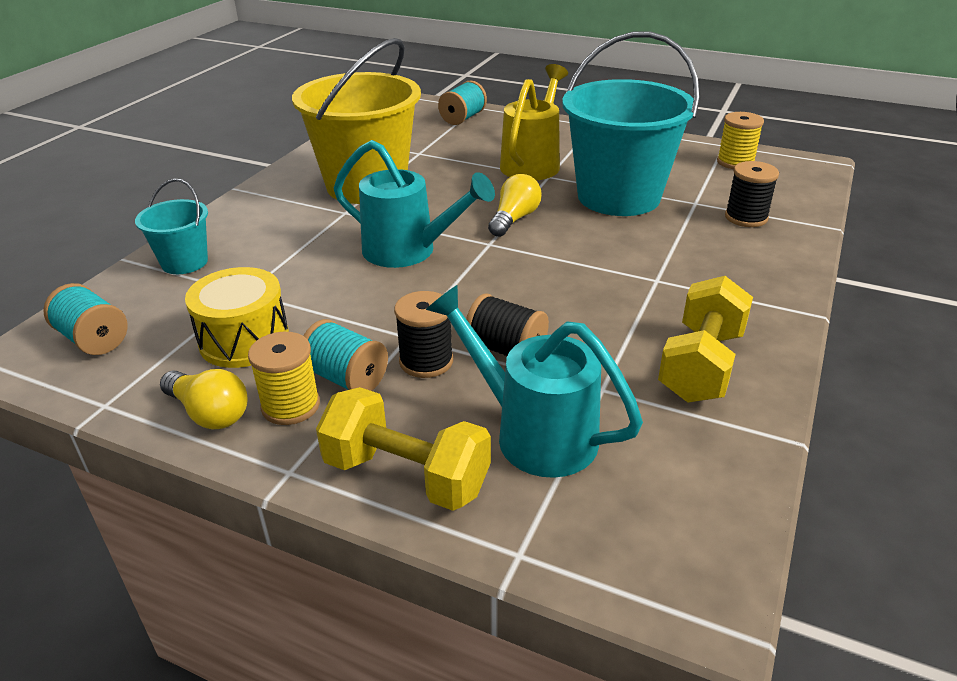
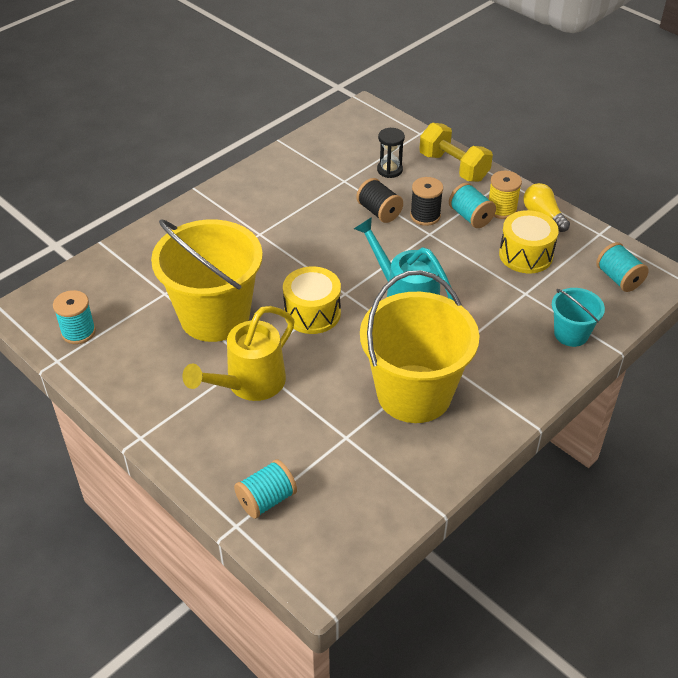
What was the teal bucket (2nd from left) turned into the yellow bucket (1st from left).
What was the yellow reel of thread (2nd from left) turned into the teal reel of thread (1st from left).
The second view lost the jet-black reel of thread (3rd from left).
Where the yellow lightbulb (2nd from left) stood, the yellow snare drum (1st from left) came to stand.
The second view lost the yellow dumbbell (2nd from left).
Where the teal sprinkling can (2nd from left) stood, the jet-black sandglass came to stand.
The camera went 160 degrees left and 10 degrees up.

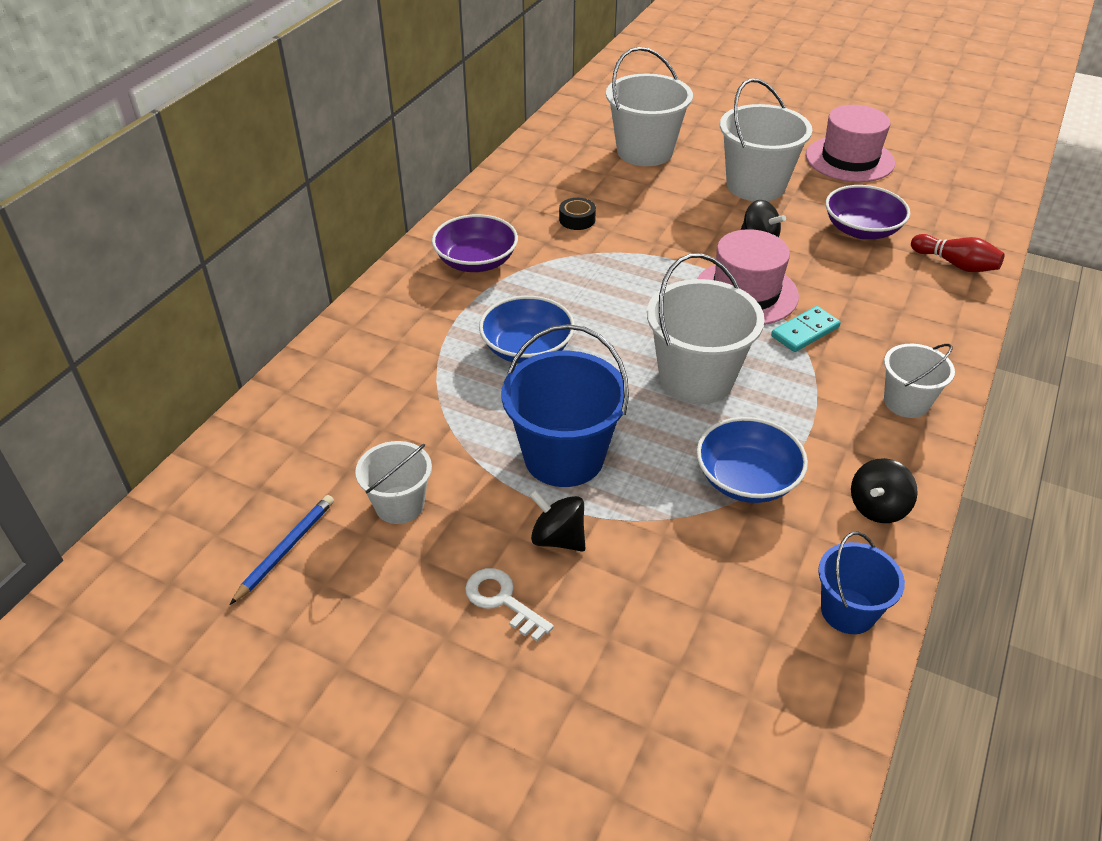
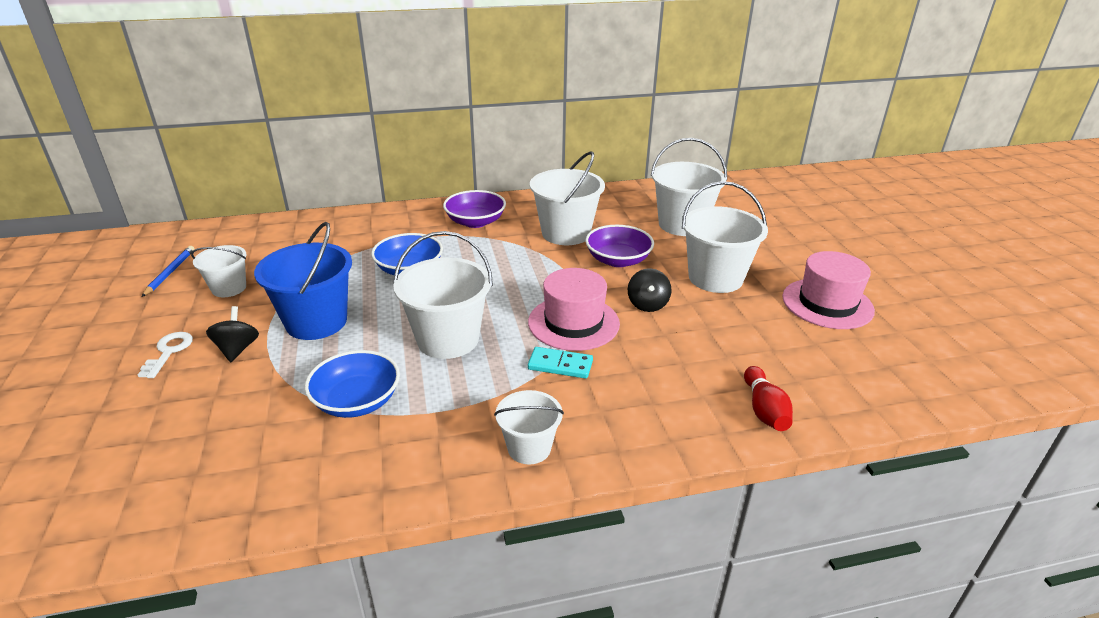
The purple serving bowl (2nd from left) ended up elsewhere.
Where the jet-black roll of tape stood, the snow-white bucket (4th from left) came to stand.
The second view lost the jet-black whirligig (3rd from left).
The blue pencil ended up facing another way, 75 degrees counterclockwise from before.
The second view lost the blue bucket (2nd from left).
The camera went 50 degrees right and 10 degrees down.

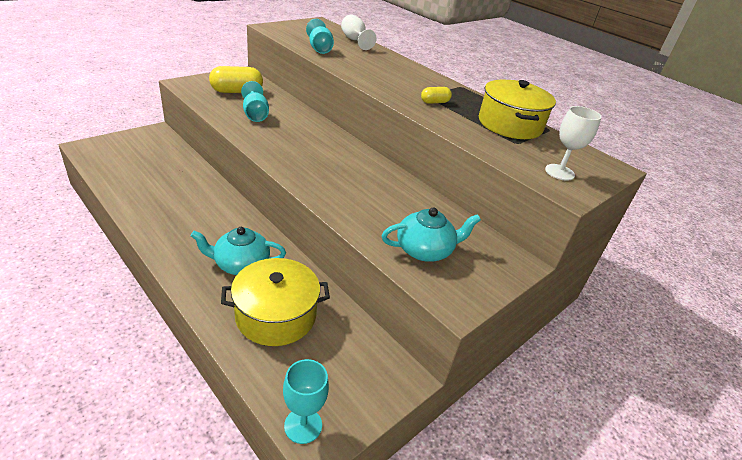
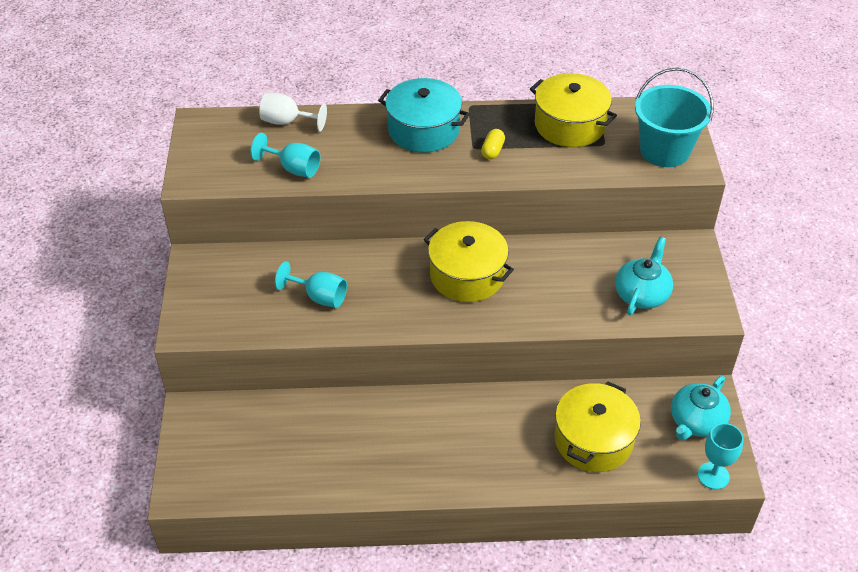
The second view lost the yellow capsule (1st from left).
Where the snow-white goblet (2nd from left) stood, the teal bucket came to stand.
The teal tea pot (1st from left in the first image) ended up elsewhere.
The second view gained the teal cooking pot.
The second view gained the yellow cooking pot (1st from left).
The camera went 45 degrees left and 10 degrees up.

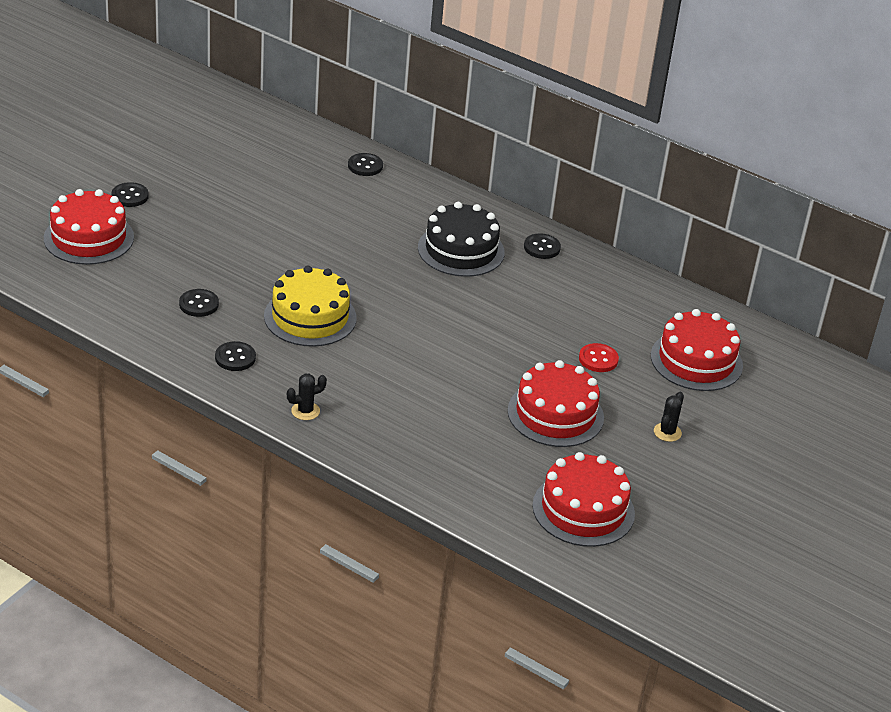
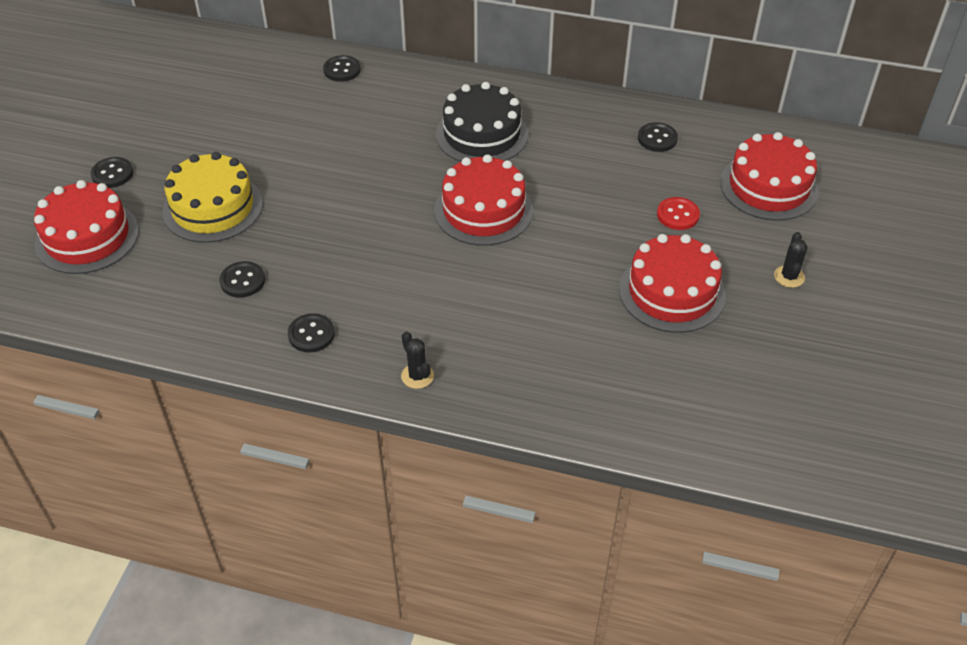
The jet-black shirt button (5th from left) ended up elsewhere.
The yellow gateau ended up elsewhere.
The jet-black saguaro cactus (1st from left) ended up facing another way, 75 degrees counterclockwise from before.
The scarlet gateau (3rd from left in the first image) ended up elsewhere.
The camera went 15 degrees left and 10 degrees up.

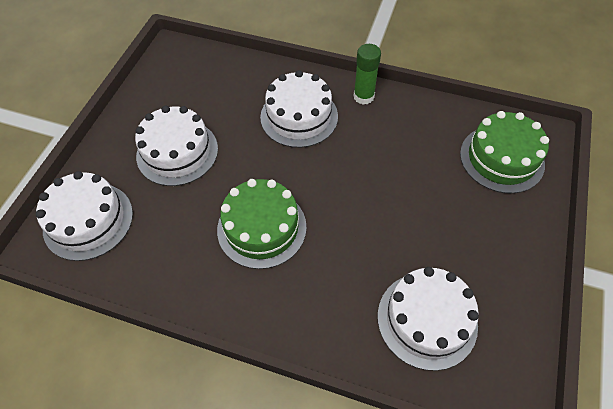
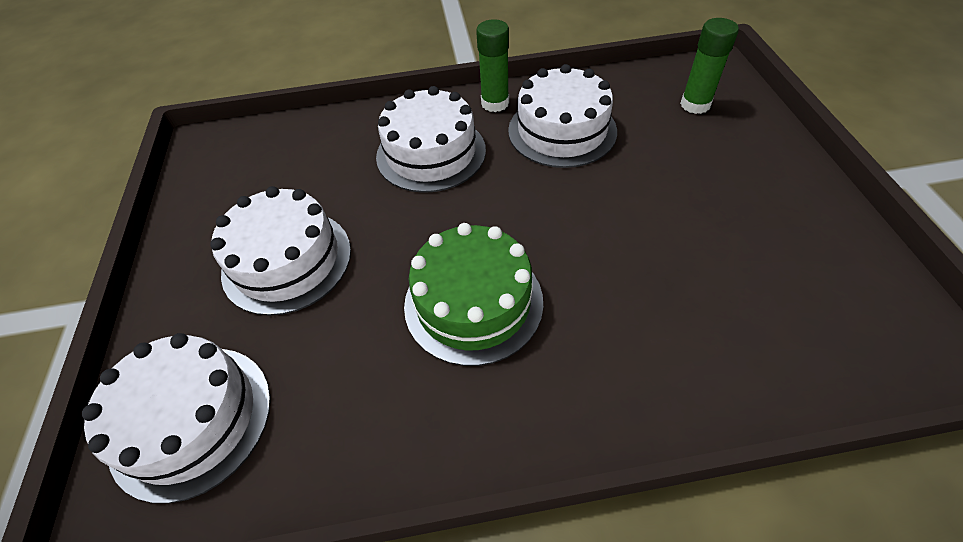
Where the emerald gateau (2nd from left) stood, the emerald glue stick (2nd from left) came to stand.
The snow-white gateau (4th from left) ended up elsewhere.
The camera went 25 degrees left and 5 degrees down.

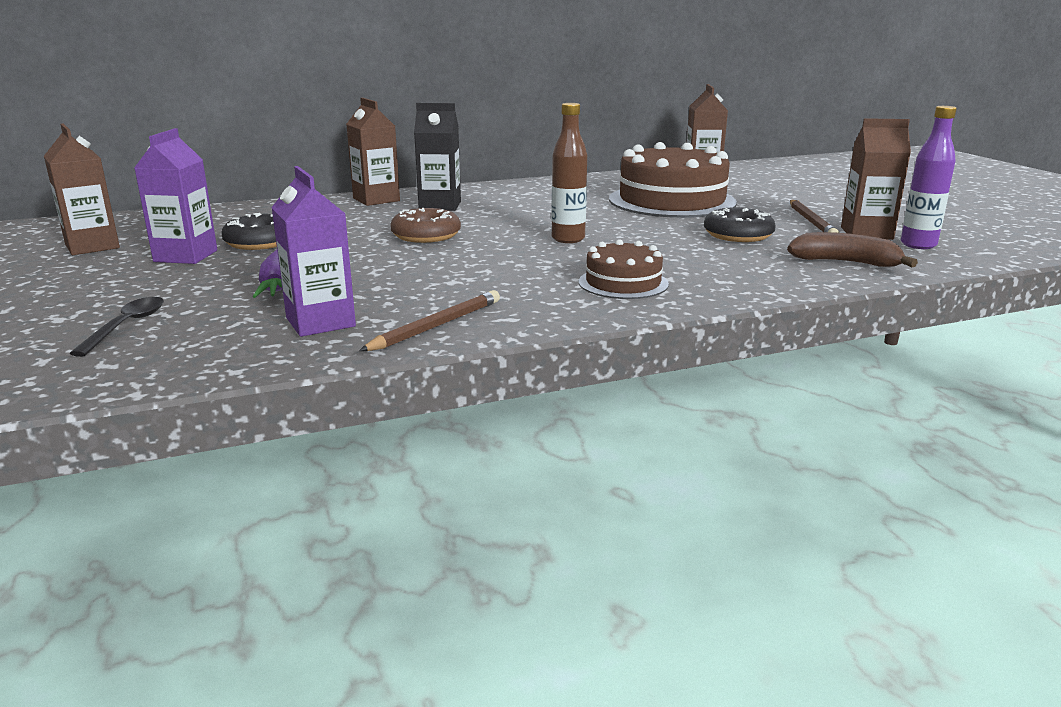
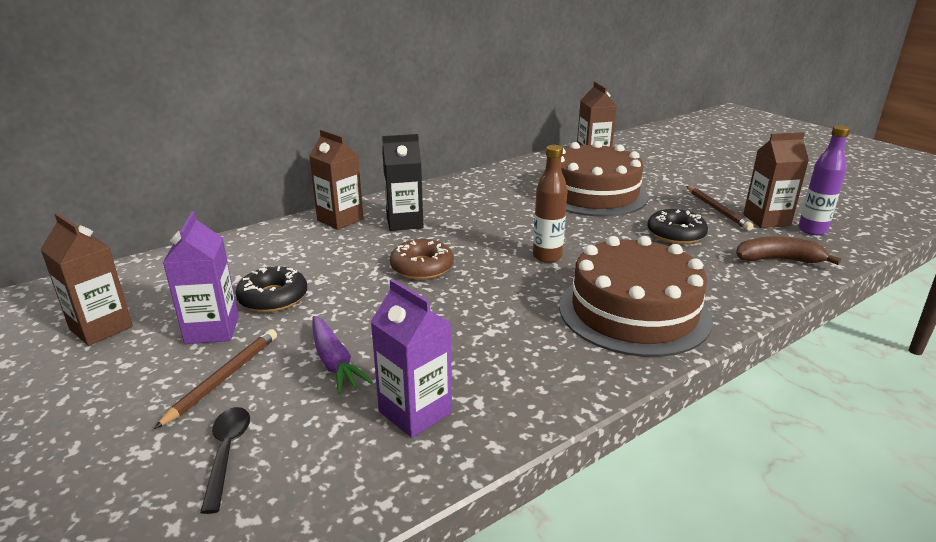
The size of the dark brown gateau (1st from left in the first image) changed by a factor of 1.93.
The dark brown pencil (1st from left) ended up elsewhere.
The camera went 15 degrees left and 5 degrees up.

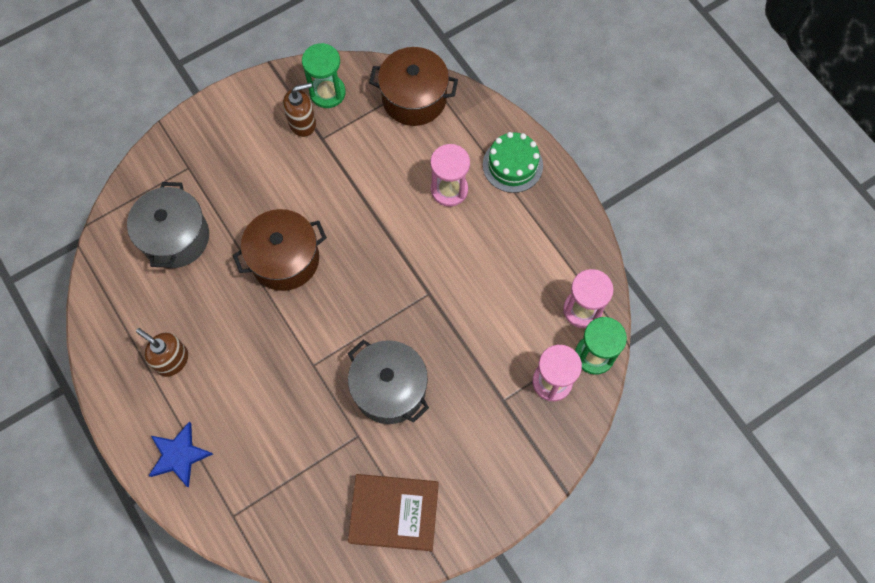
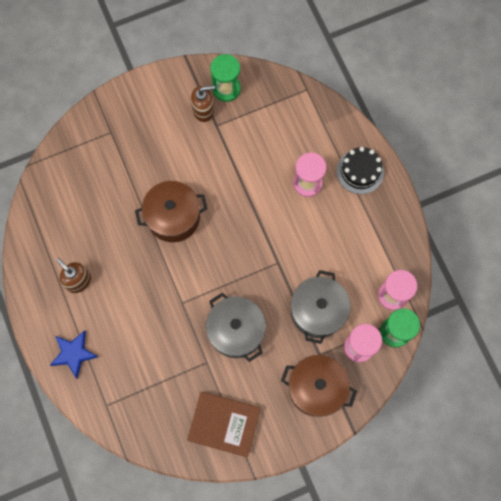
The dark brown cooking pot (2nd from left) ended up elsewhere.
What was the emerald gateau turned into the jet-black gateau.
The ash-grey cooking pot (1st from left in the first image) ended up elsewhere.
The camera went 10 degrees right and 5 degrees up.

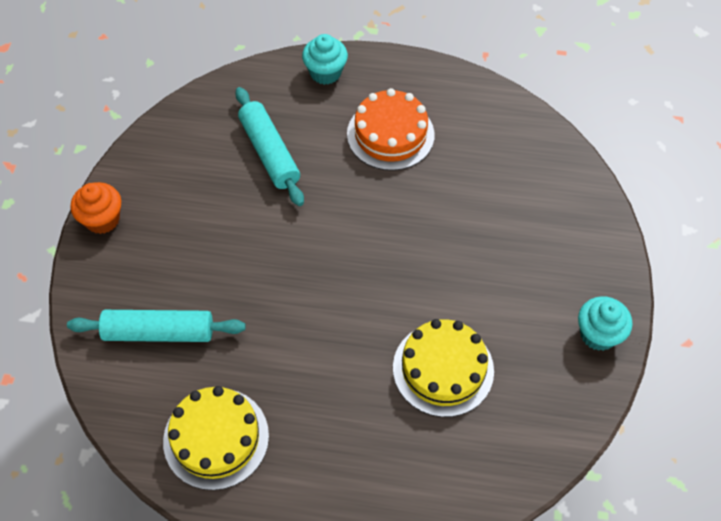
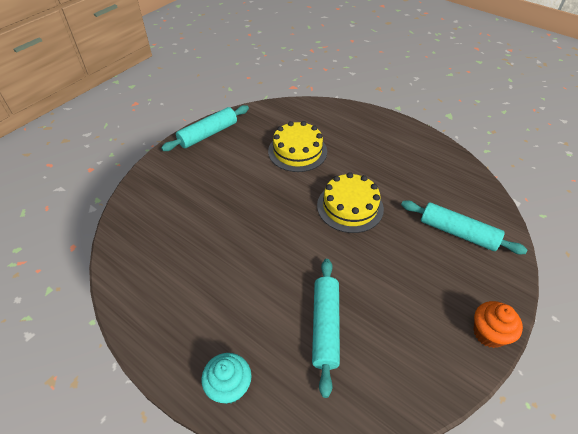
The second view lost the orange-coloured gateau.
Where the teal cupcake (2nd from left) stood, the teal dough roller (1st from left) came to stand.
The yellow gateau (1st from left in the first image) ended up elsewhere.
The camera went 150 degrees left and 10 degrees down.

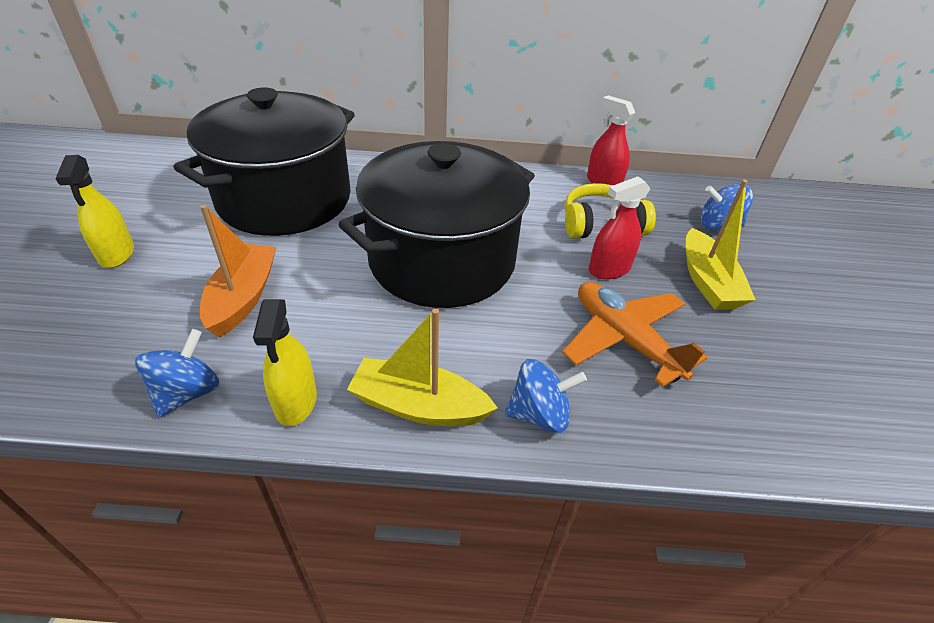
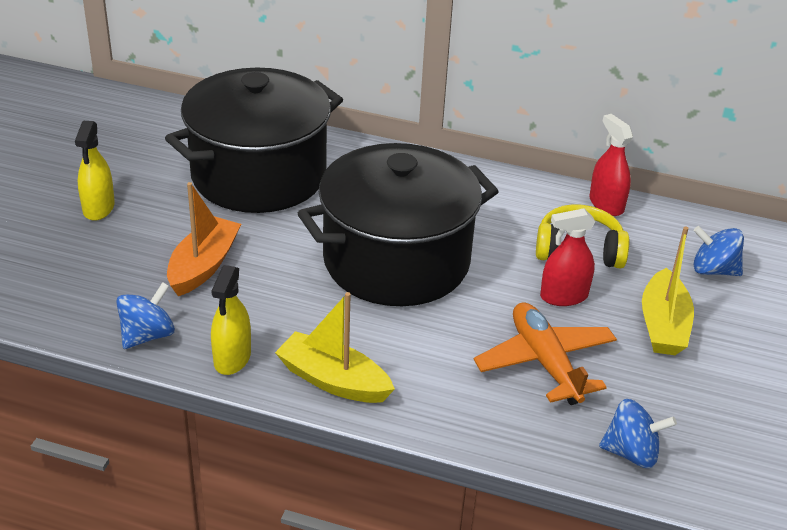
The blue whirligig (2nd from left) ended up elsewhere.
The camera went 15 degrees right and 5 degrees down.

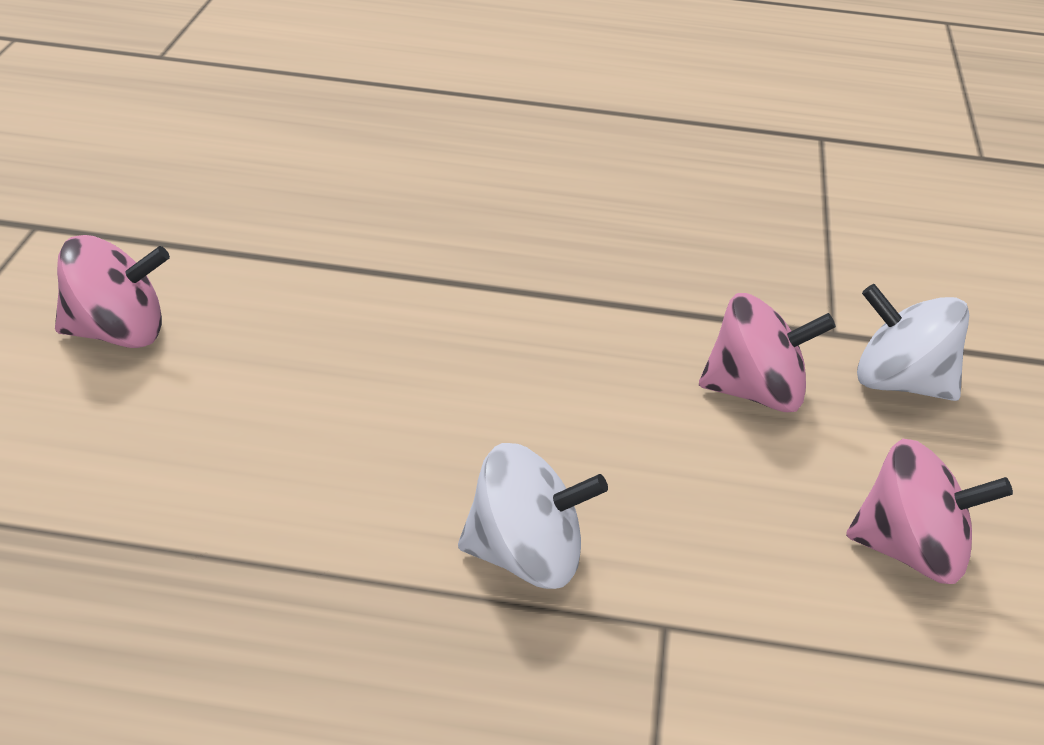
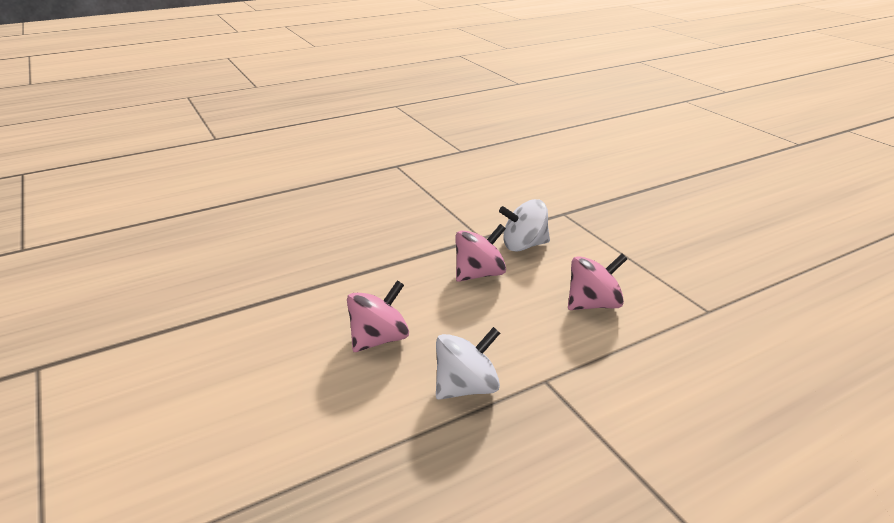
The rosy whirligig (1st from left) ended up elsewhere.
The camera went 35 degrees left and 5 degrees down.

